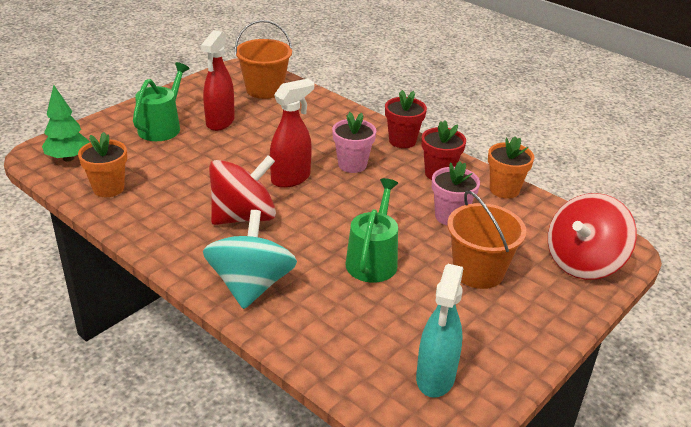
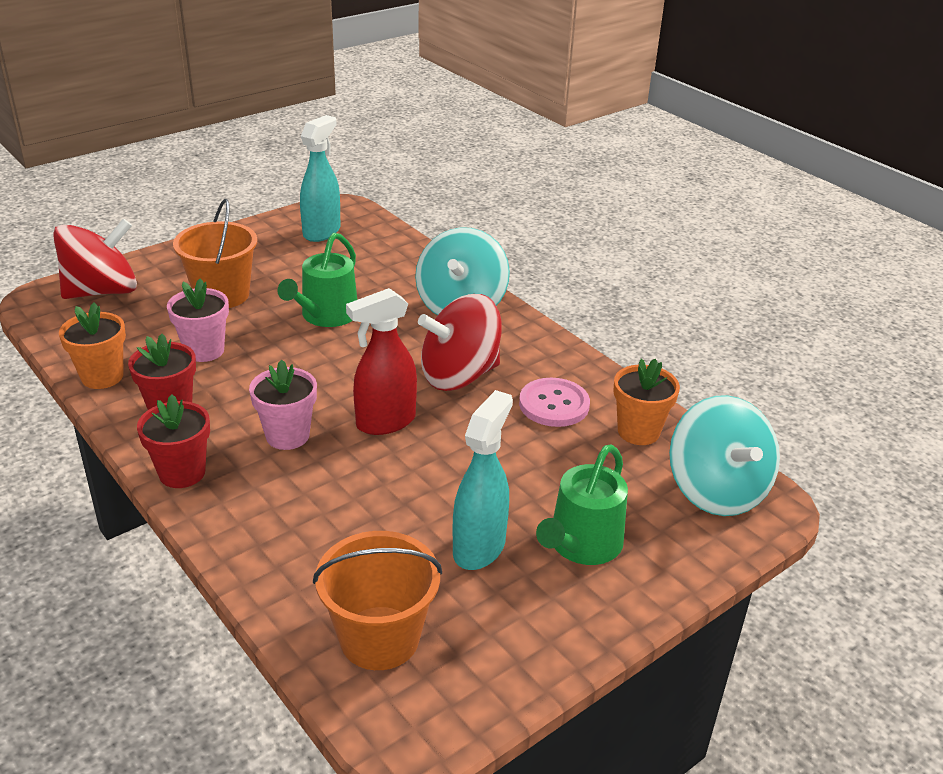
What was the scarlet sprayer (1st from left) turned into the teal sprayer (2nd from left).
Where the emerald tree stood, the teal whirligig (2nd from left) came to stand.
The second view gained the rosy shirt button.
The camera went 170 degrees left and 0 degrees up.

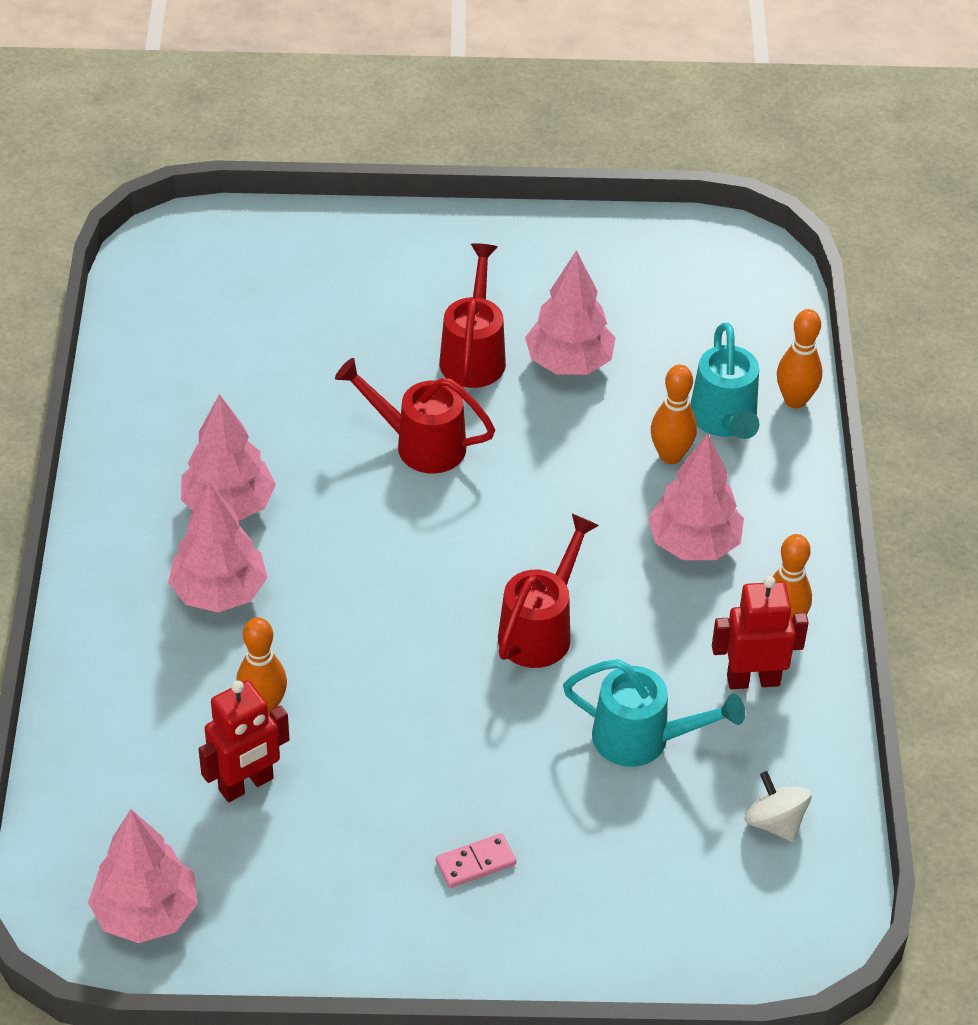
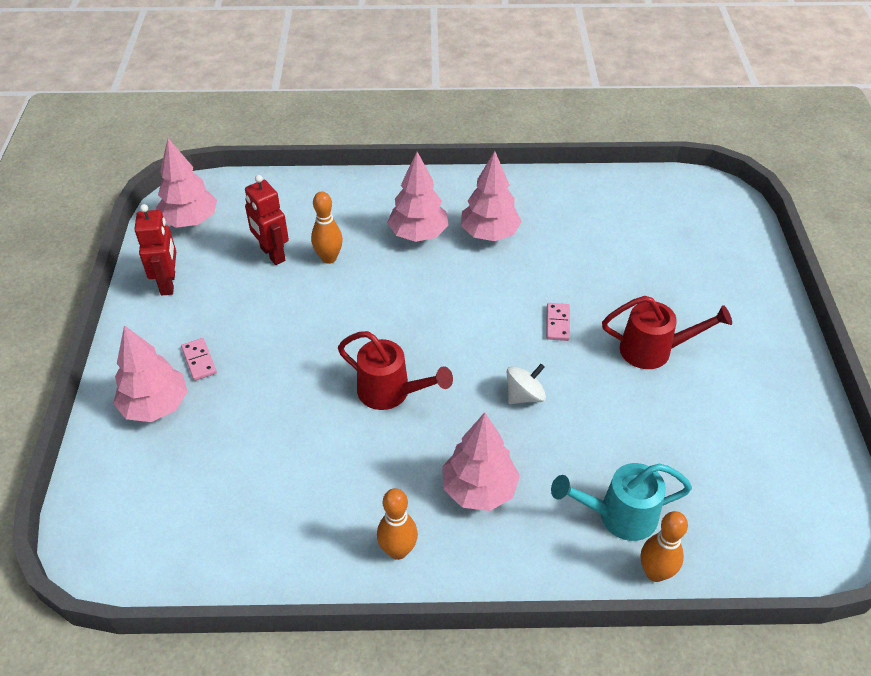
The rosy tree (4th from left in the first image) ended up elsewhere.
Where the scarlet sprinkling can (1st from left) stood, the rosy domino piece (2nd from left) came to stand.
The second view lost the orange-coloured bowling pin (2nd from left).
The scarlet robot (2nd from left in the first image) ended up elsewhere.
The second view lost the teal sprinkling can (1st from left).
The snow-white whirligig ended up elsewhere.
The camera went 90 degrees right and 0 degrees up.

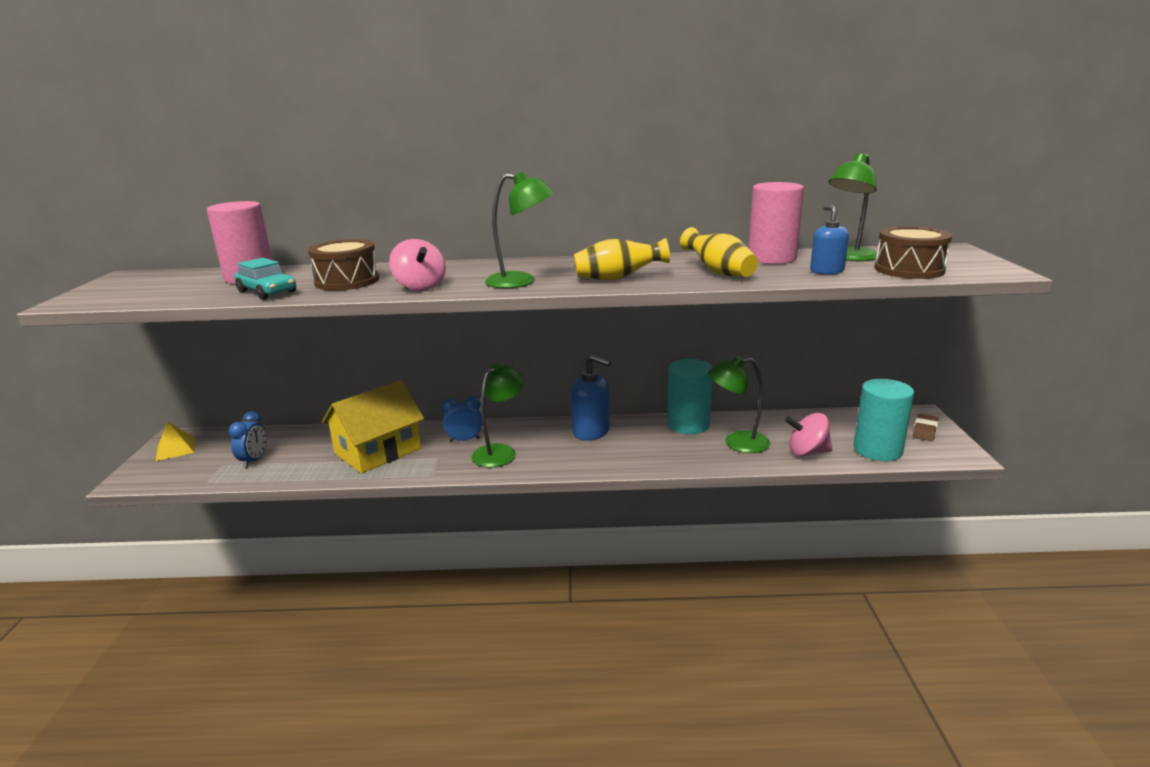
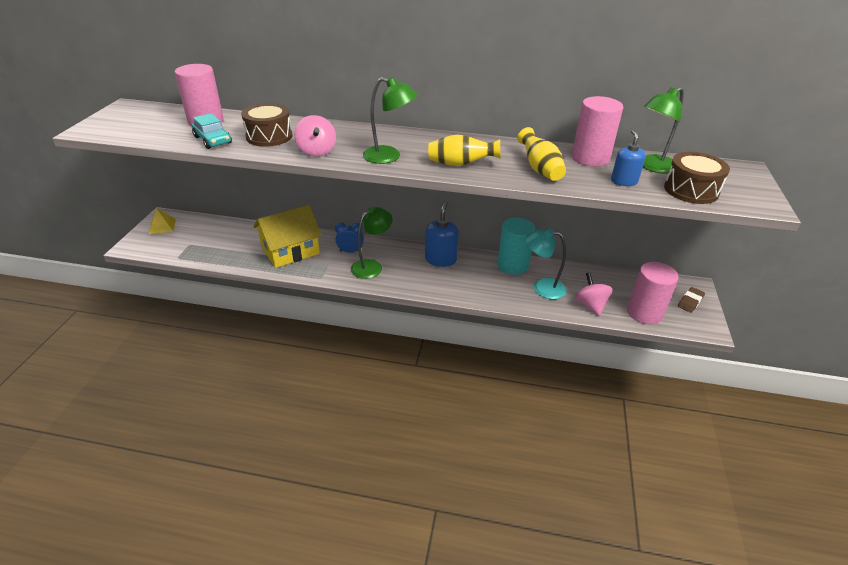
The blue pump bottle (1st from left) ended up facing another way, 120 degrees counterclockwise from before.
What was the emerald reading lamp (3rd from left) turned into the teal reading lamp.
What was the teal cylinder shape (2nd from left) turned into the rosy cylinder shape (3rd from left).
The second view lost the blue bedside clock (1st from left).
The rosy whirligig (2nd from left) ended up facing another way, 60 degrees clockwise from before.
The camera went 10 degrees right and 15 degrees up.

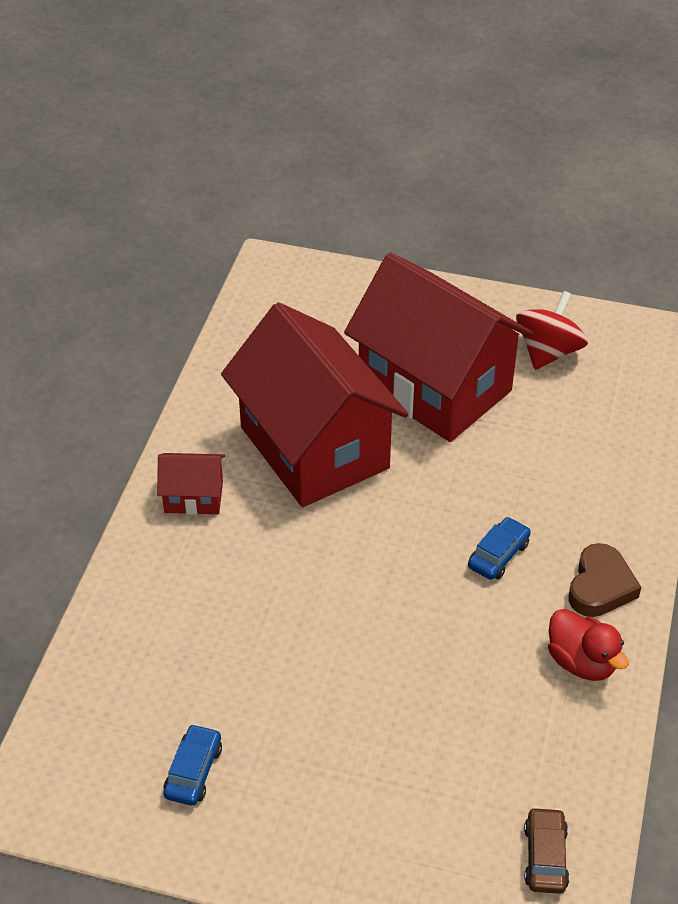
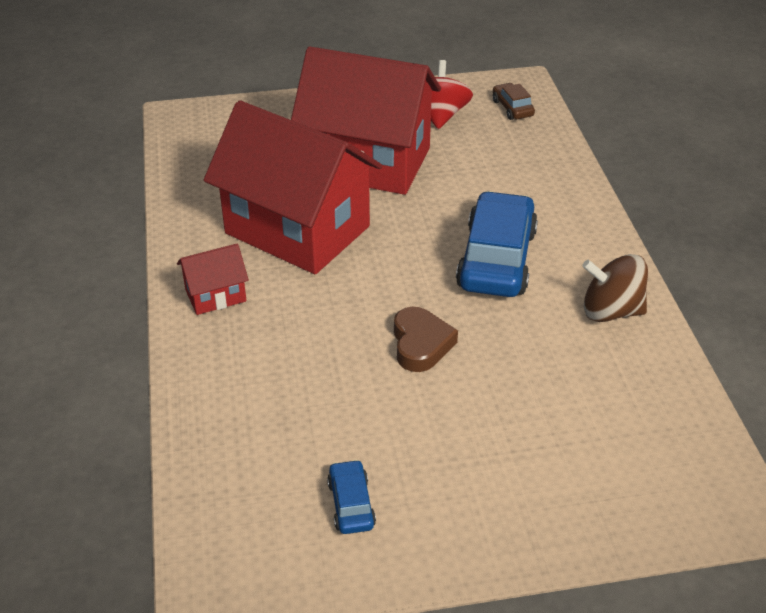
The size of the blue automobile (2nd from left) changed by a factor of 2.14.
The dark brown heart ended up elsewhere.
Where the scarlet duck stood, the dark brown whirligig came to stand.
The dark brown automobile ended up elsewhere.
The camera went 25 degrees left and 5 degrees down.

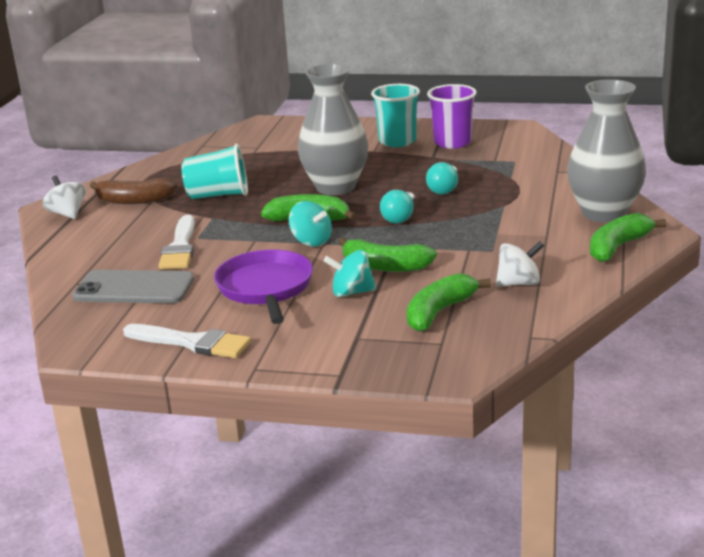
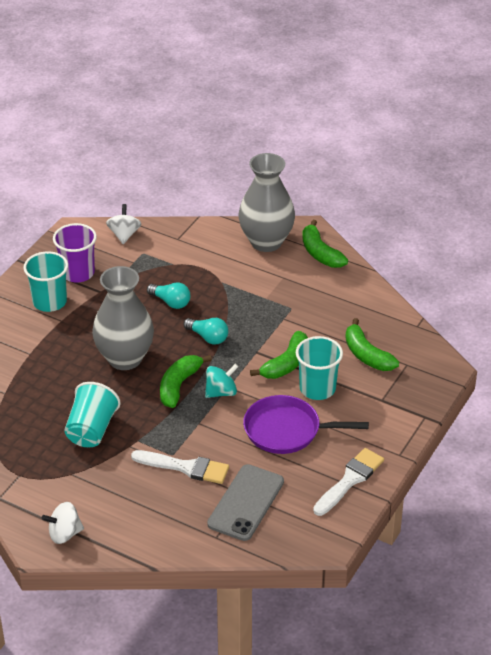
The second view lost the dark brown banana fruit.
The snow-white whirligig (2nd from left) ended up elsewhere.
Where the teal whirligig (2nd from left) stood, the teal tumbler (3rd from left) came to stand.
The camera went 75 degrees left and 15 degrees up.

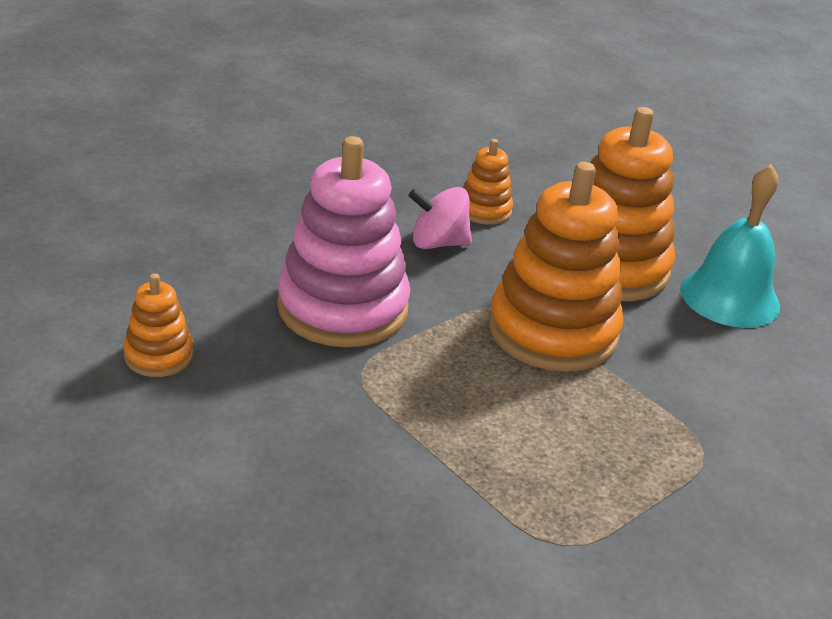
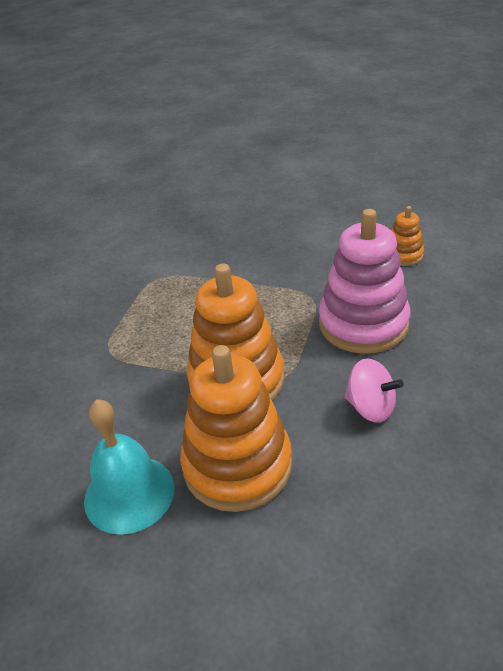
The second view lost the orange-coloured stacking toy (2nd from left).
The rosy whirligig ended up facing another way, 60 degrees clockwise from before.
The camera went 155 degrees right and 5 degrees up.

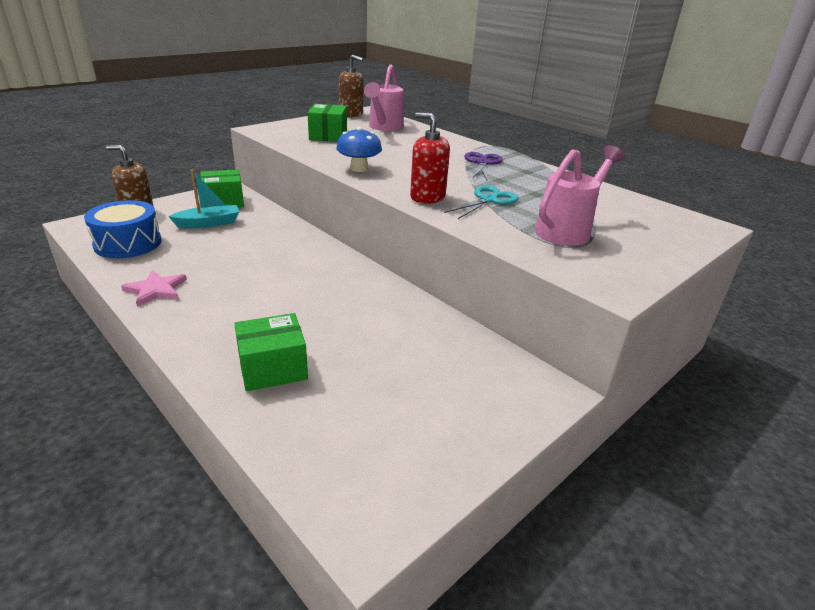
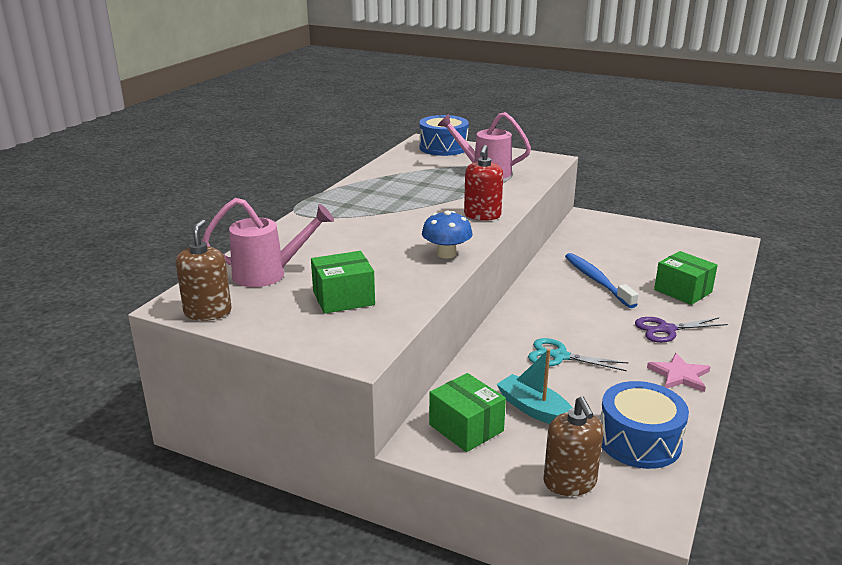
The purple scissors ended up elsewhere.
The teal scissors ended up elsewhere.
The second view gained the blue snare drum (1st from left).
The second view gained the blue tooth brush.
The camera went 110 degrees left and 5 degrees down.

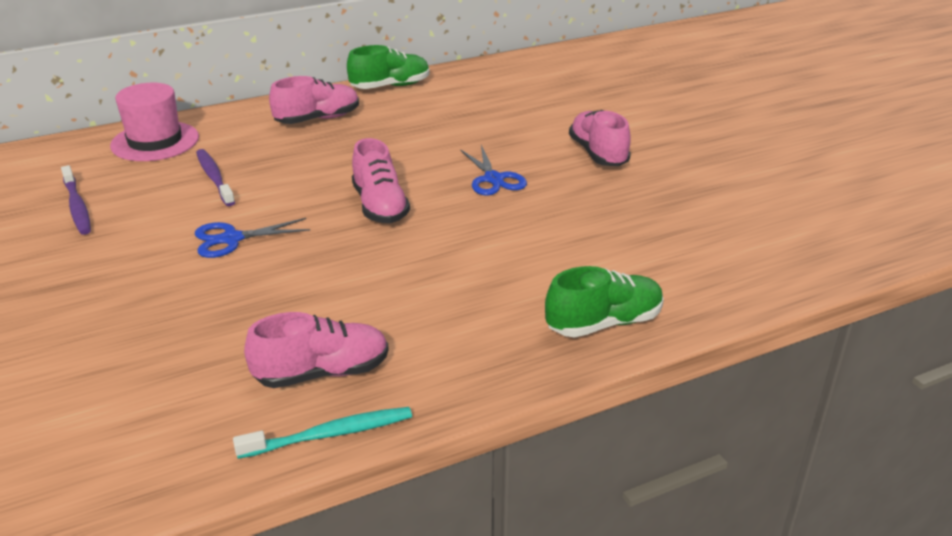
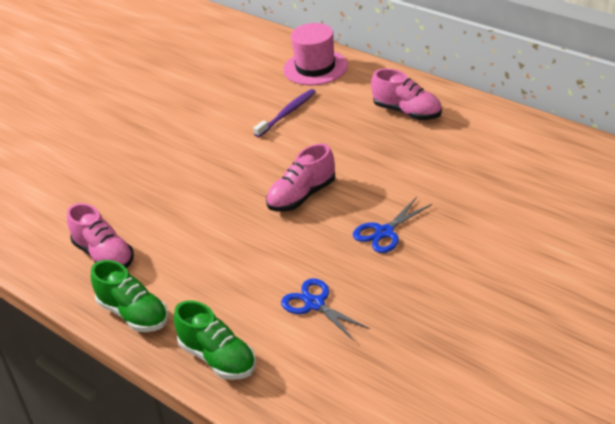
The emerald lace-up shoe (1st from left) ended up elsewhere.
The second view lost the rosy lace-up shoe (4th from left).
The second view lost the purple tooth brush (1st from left).
The blue scissors (1st from left) ended up elsewhere.
The second view lost the teal tooth brush.
The camera went 70 degrees right and 5 degrees up.

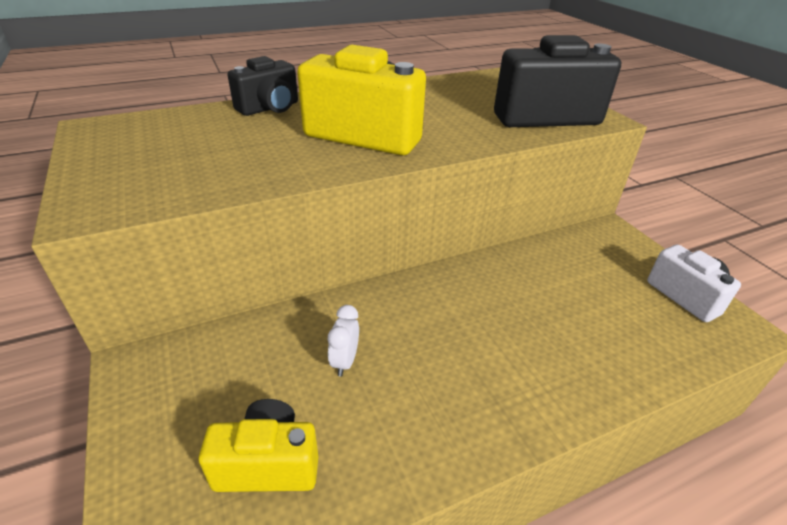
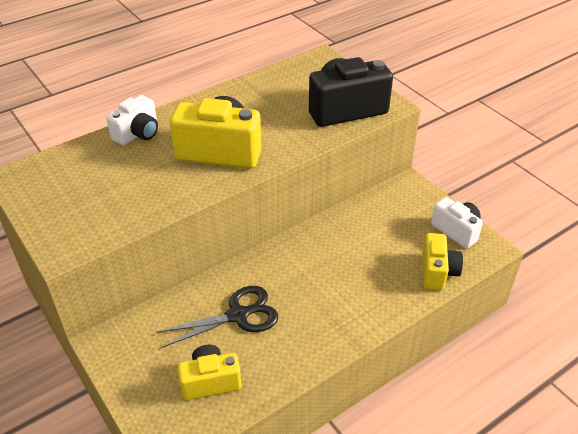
What was the jet-black camera (1st from left) turned into the snow-white camera (1st from left).
Where the snow-white bedside clock stood, the jet-black scissors came to stand.
The second view gained the yellow camera (3rd from left).
The camera went 10 degrees left and 5 degrees up.

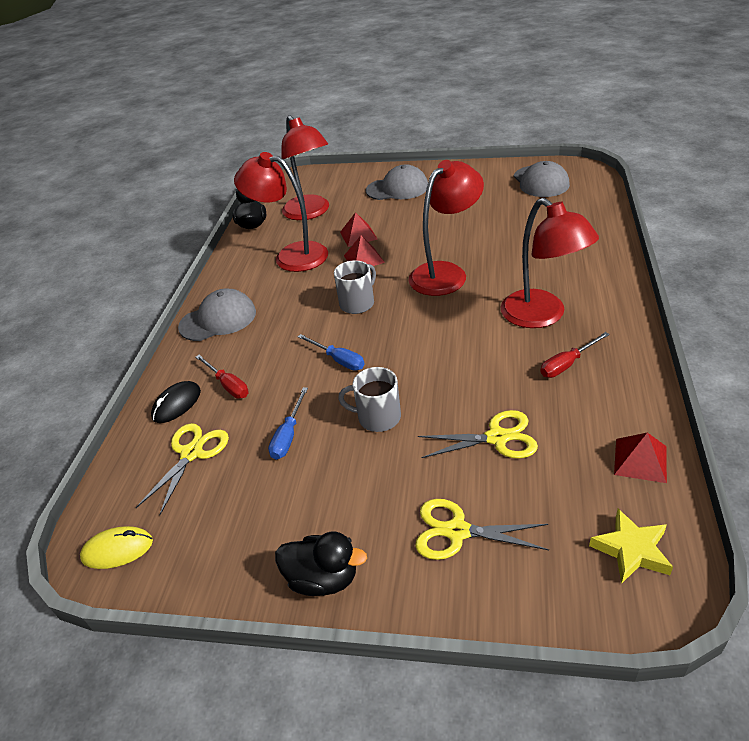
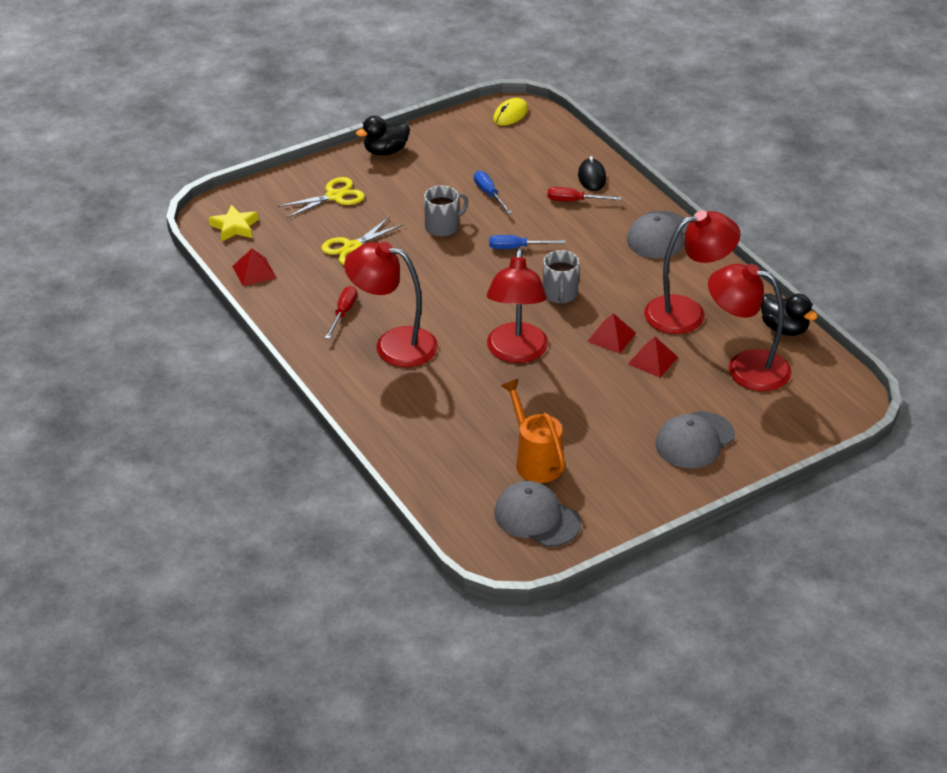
The second view lost the yellow scissors (1st from left).
The second view gained the orange-coloured sprinkling can.
The camera went 135 degrees right and 0 degrees up.

